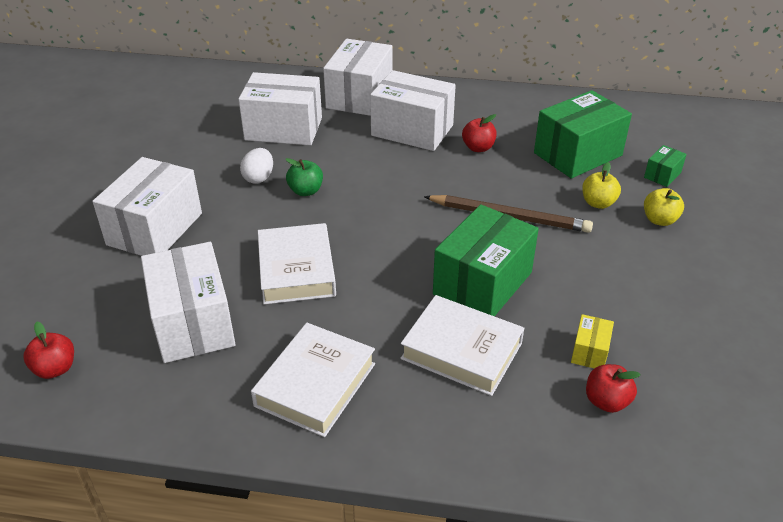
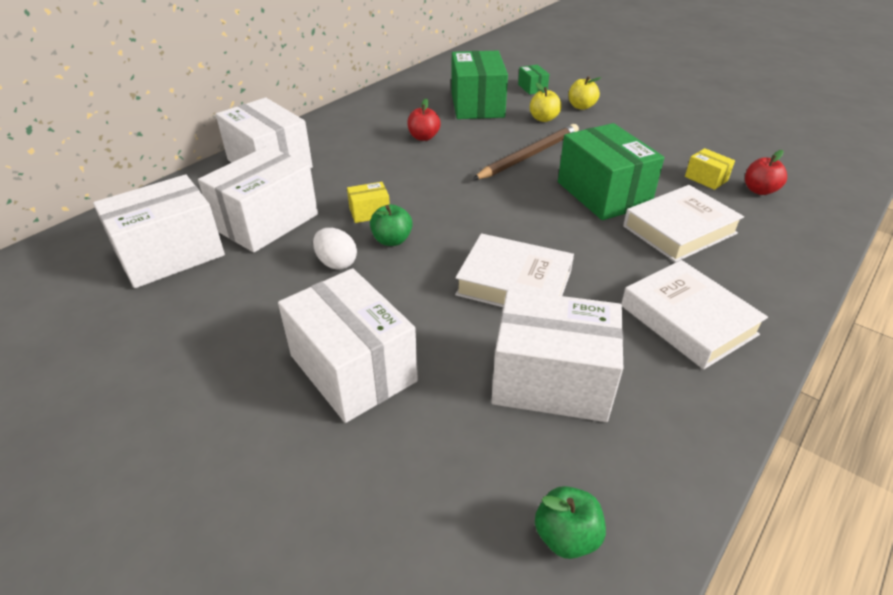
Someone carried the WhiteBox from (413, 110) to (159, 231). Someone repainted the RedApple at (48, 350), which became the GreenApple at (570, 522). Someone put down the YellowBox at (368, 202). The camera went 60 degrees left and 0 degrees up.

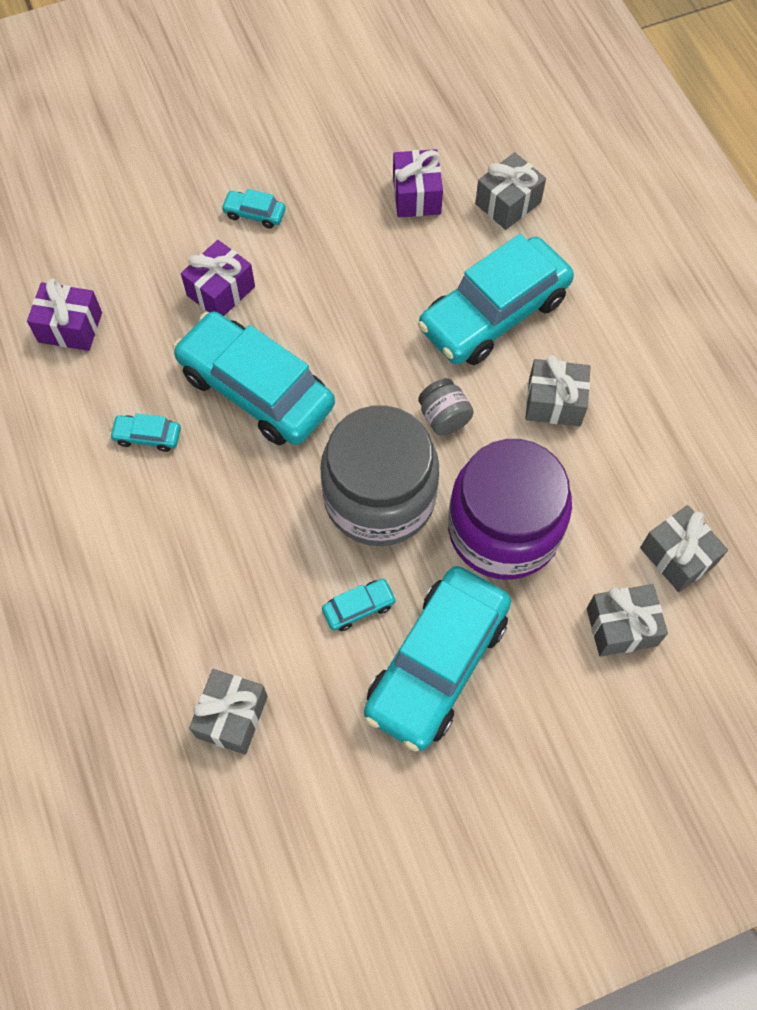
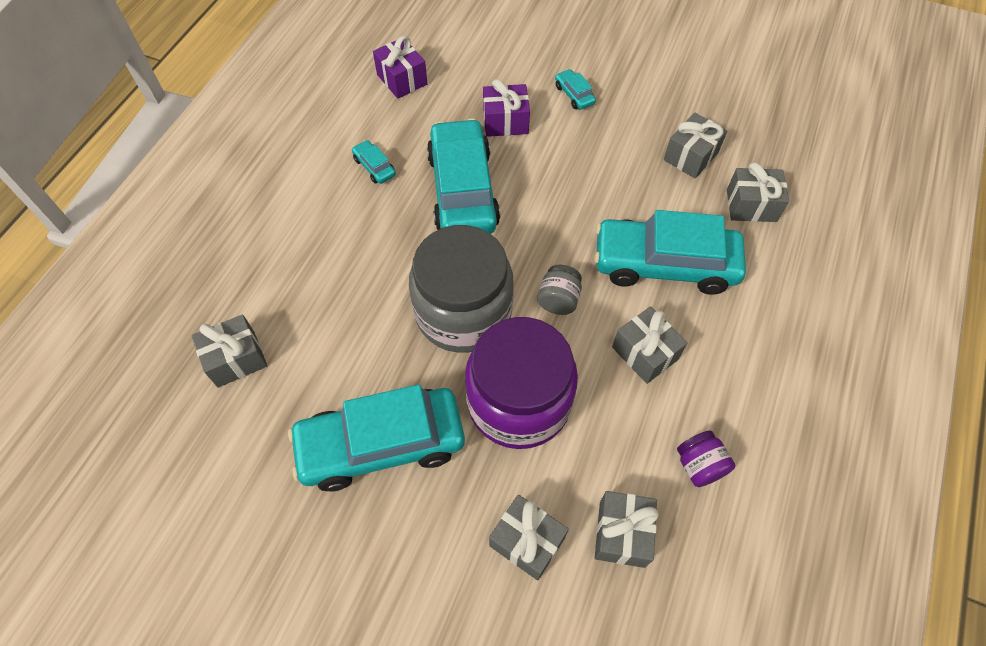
Someone repainted the PurpleGift at (418, 183), which became the GreyGift at (695, 145). Someone took away the TurquoiseCar at (359, 605). Someone put down the PurpleJar at (706, 458). The camera went 45 degrees right and 5 degrees down.

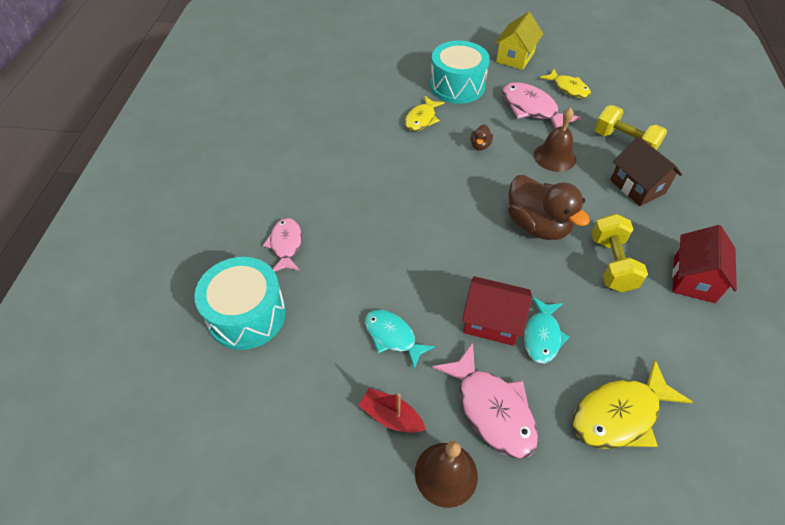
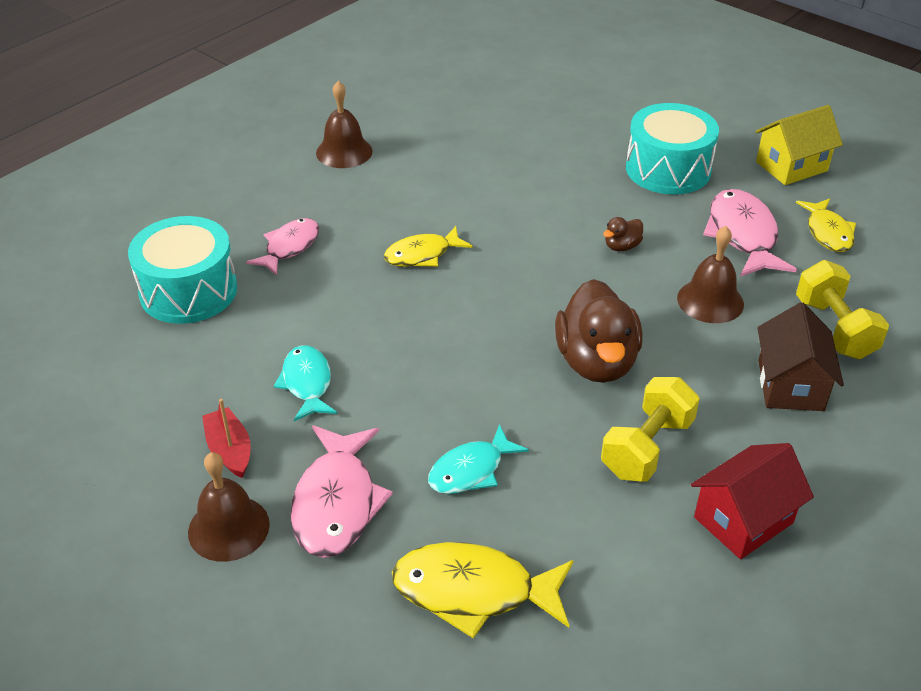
Someone carried the YellowFish from (424, 113) to (428, 246). Someone took away the RedHouse at (497, 311). Someone put down the BrownBell at (344, 124). The camera went 35 degrees right and 10 degrees down.

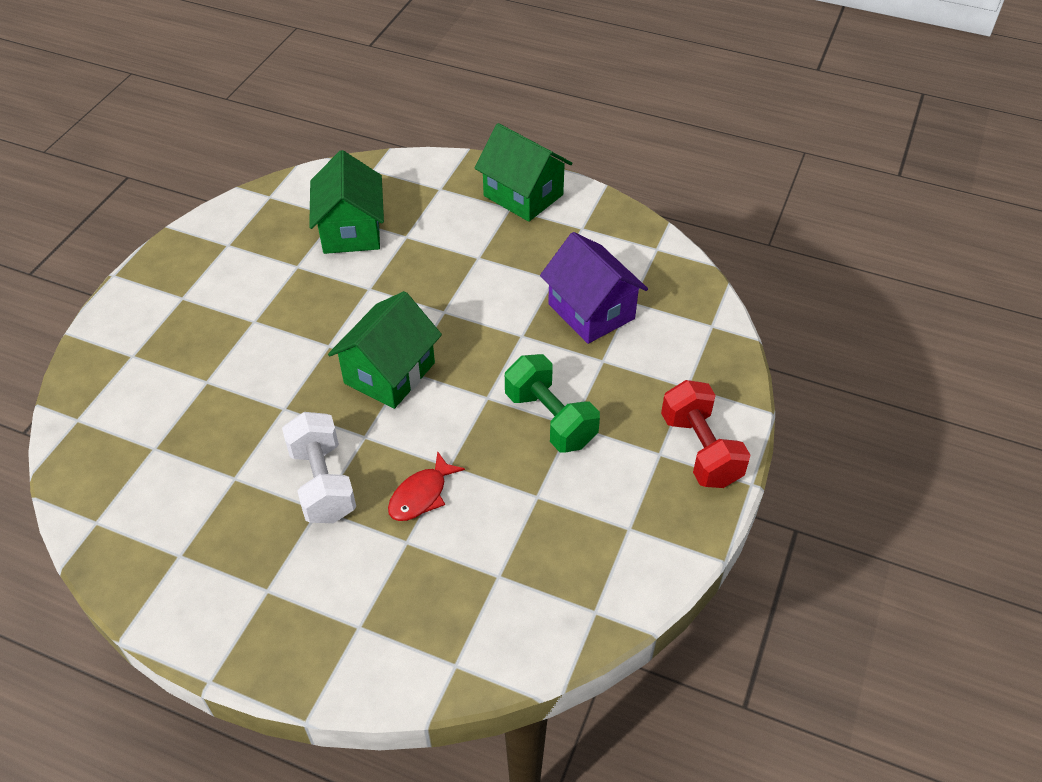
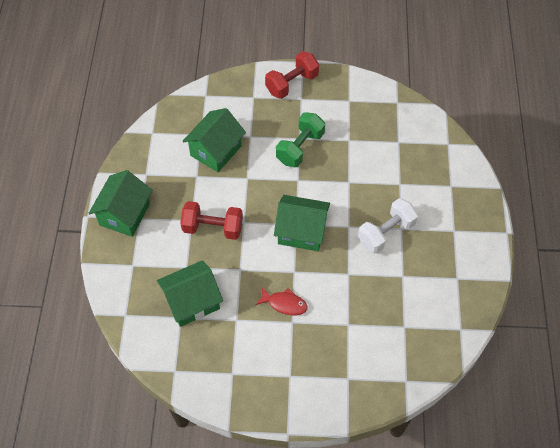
Someone repainted the PurpleHouse at (594, 288), which became the GreenHouse at (214, 140). Someone carried the RedFish from (426, 486) to (281, 301). Someone put down the RedDumbbell at (211, 220). The camera went 110 degrees left and 10 degrees up.

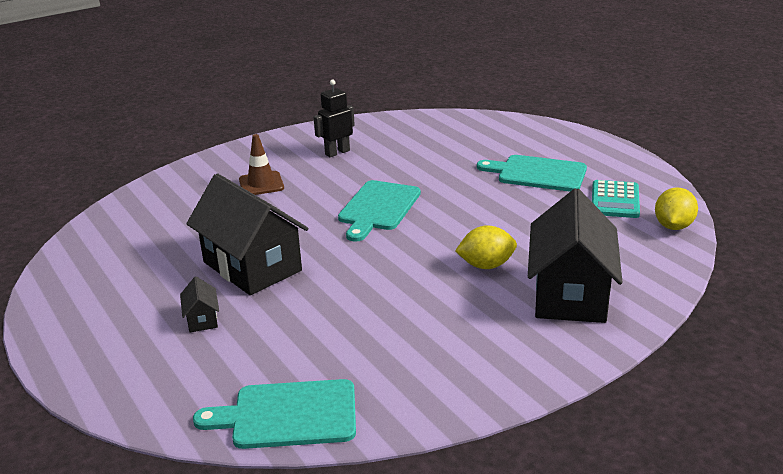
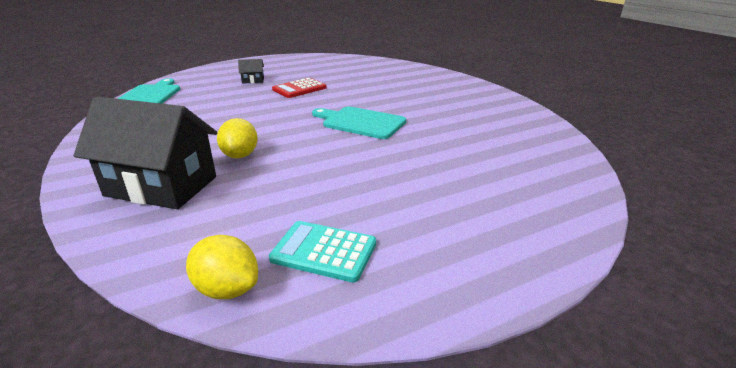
Someone took away the BlackRobot at (334, 118). Someone took away the BrownTrafficCone at (261, 164). Someone took away the TurquoiseCuttingBoard at (532, 173). Someone swapped the BlackHouse at (247, 234) for the RedCalculator at (299, 88). The camera went 95 degrees right and 0 degrees up.

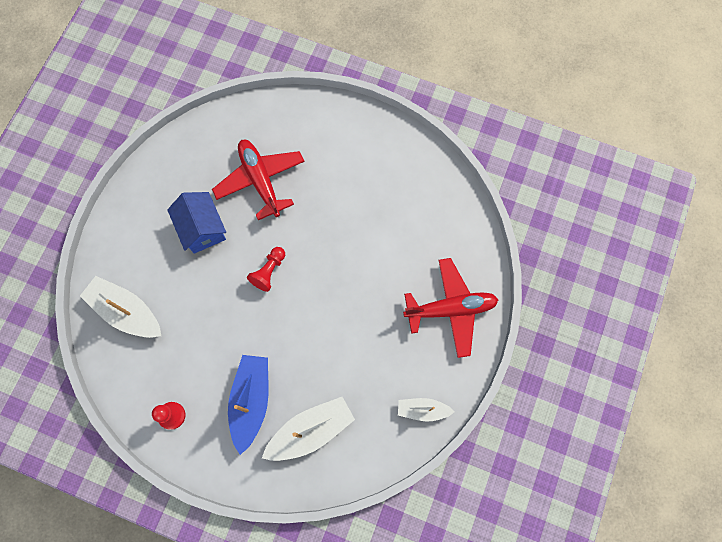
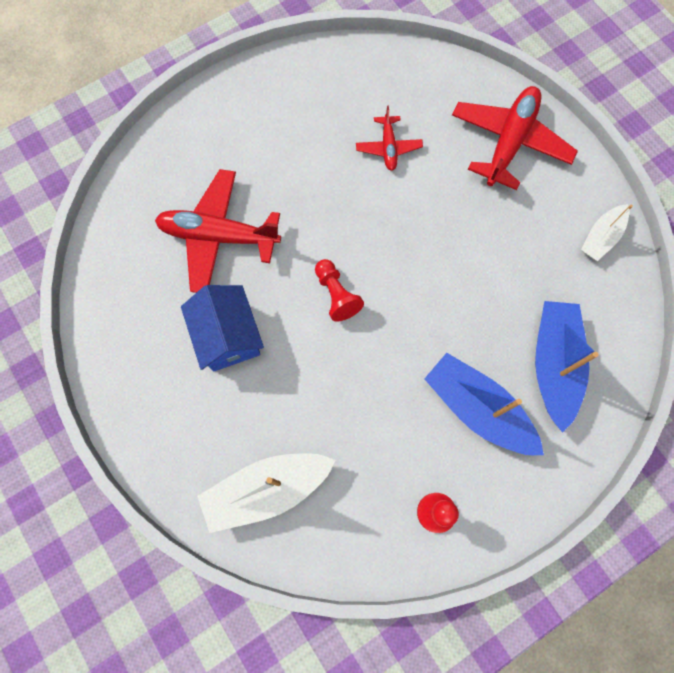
Someone rotated the BlueHouse at (196, 223) by 60 degrees clockwise. Someone repainted the WhiteBoat at (308, 429), which became the BlueBoat at (566, 367). Someone put down the RedPlane at (389, 138). The camera went 55 degrees left and 0 degrees up.

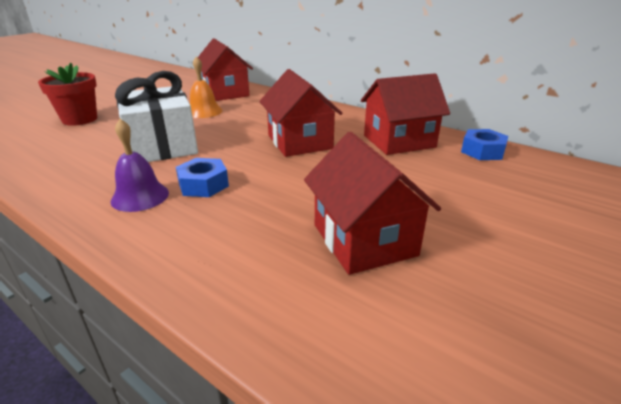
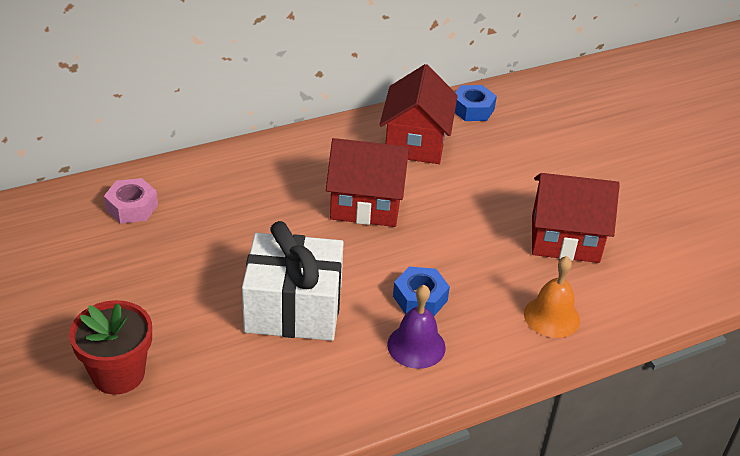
Someone swapped the RedHouse at (225, 70) for the PinkNut at (131, 201). Someone carried the OrangeBell from (206, 87) to (552, 297). The camera went 65 degrees left and 10 degrees up.

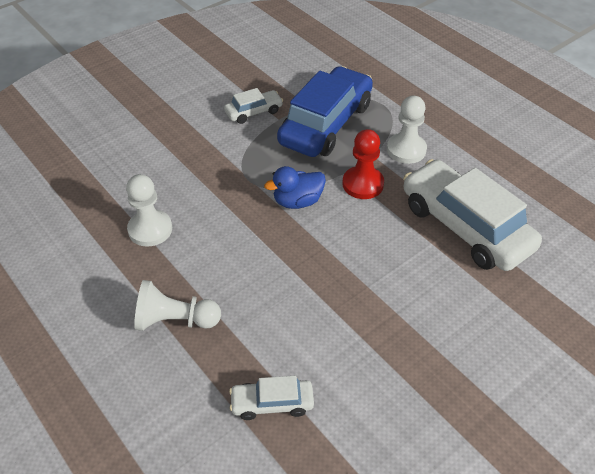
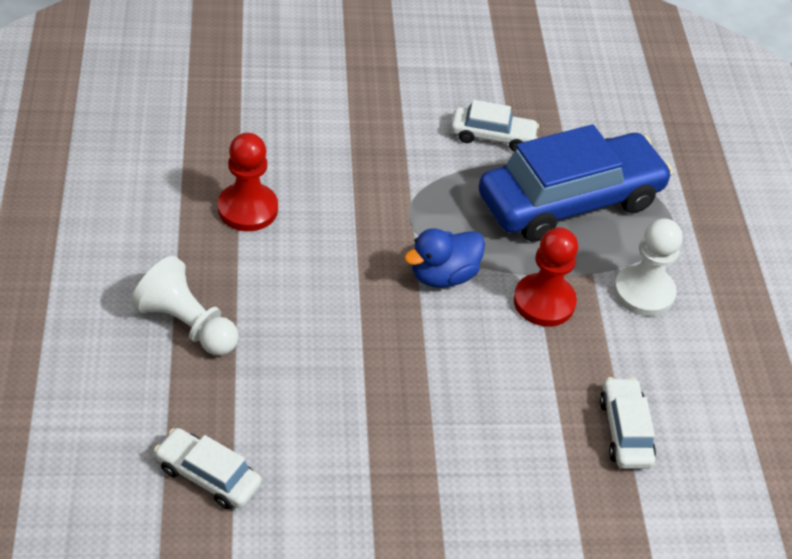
Someone scaled the WhiteCar at (472, 215) by 0.47. Someone rotated the BlueDuck at (295, 187) by 45 degrees counterclockwise. Someone repainted the WhitePawn at (149, 210), which became the RedPawn at (248, 182). The camera went 30 degrees right and 0 degrees up.

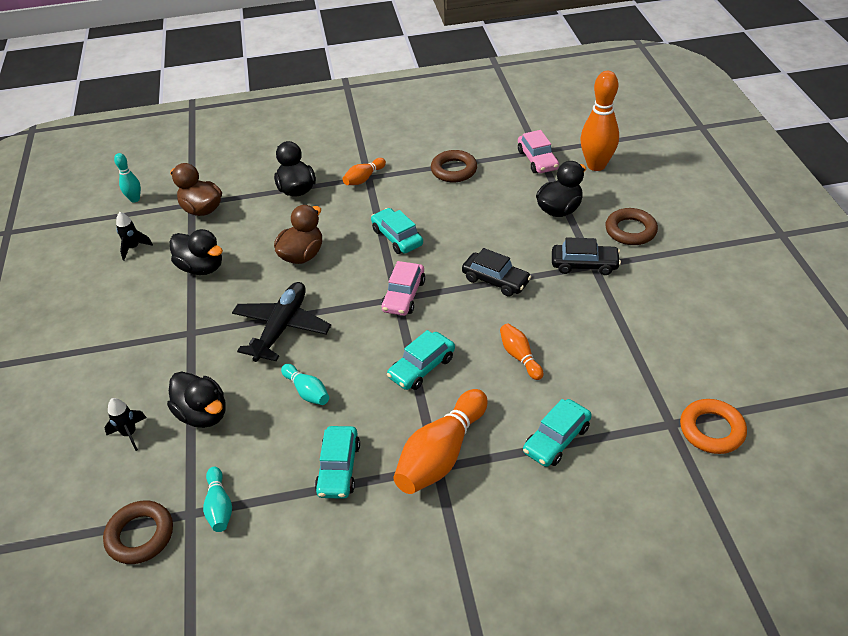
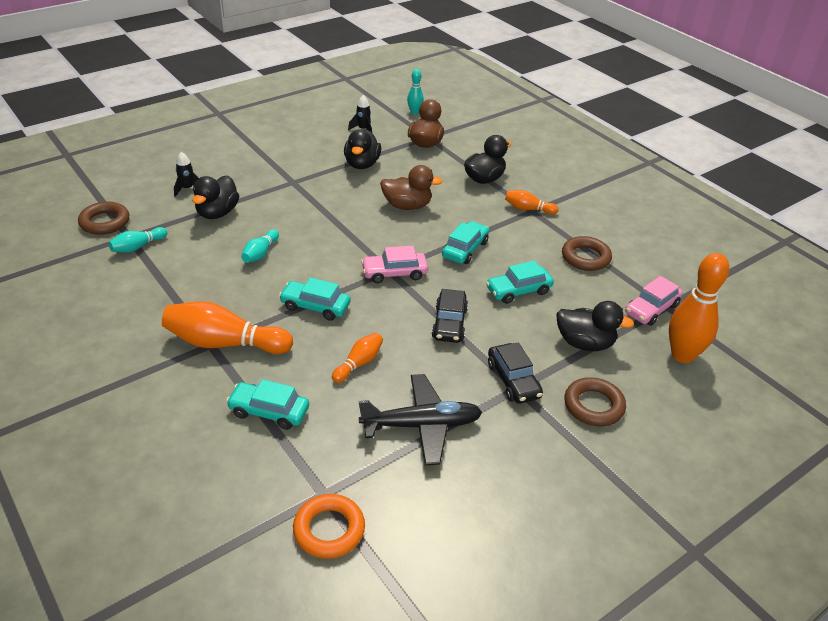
Someone carried the BlackPlane from (281, 322) to (420, 419). Someone carried the TurquoiseCar from (337, 462) to (520, 282). The camera went 60 degrees right and 5 degrees down.

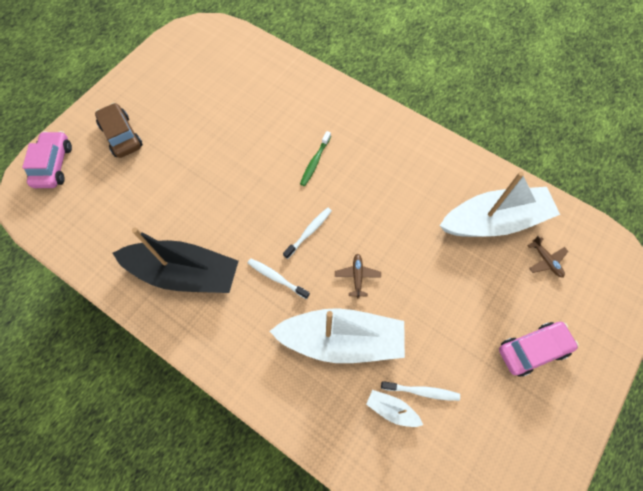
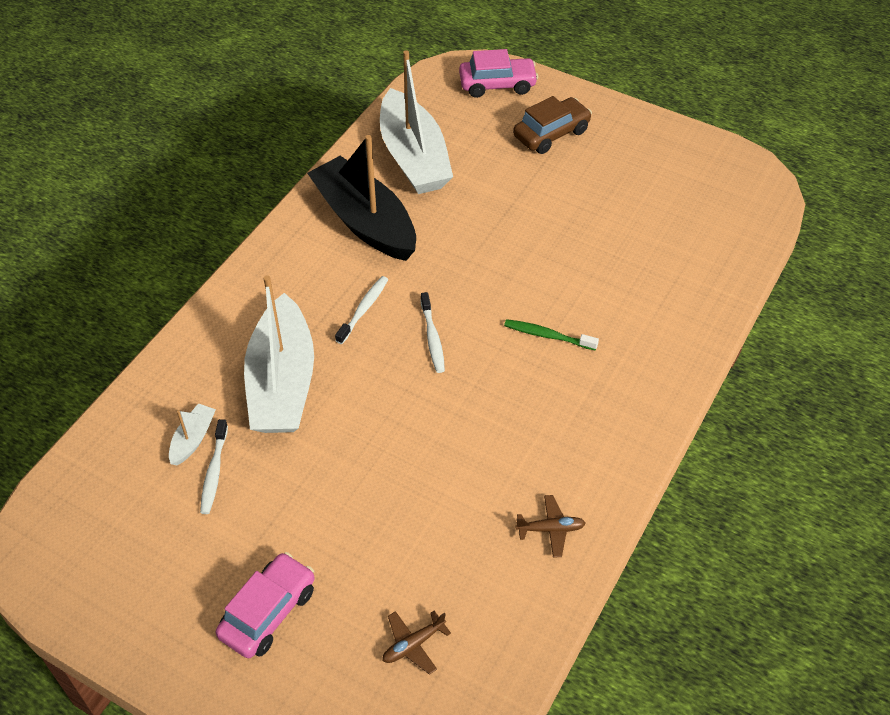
Someone carried the WhiteBoat from (500, 204) to (416, 122). Someone rotated the WhiteToothbrush at (307, 233) by 45 degrees clockwise. Someone rotated the BlackBoat at (175, 260) by 135 degrees clockwise. Someone carried the BrownPlane from (358, 276) to (550, 526). Someone rotated the PinkCar at (539, 349) by 120 degrees counterclockwise. The camera went 85 degrees right and 15 degrees down.

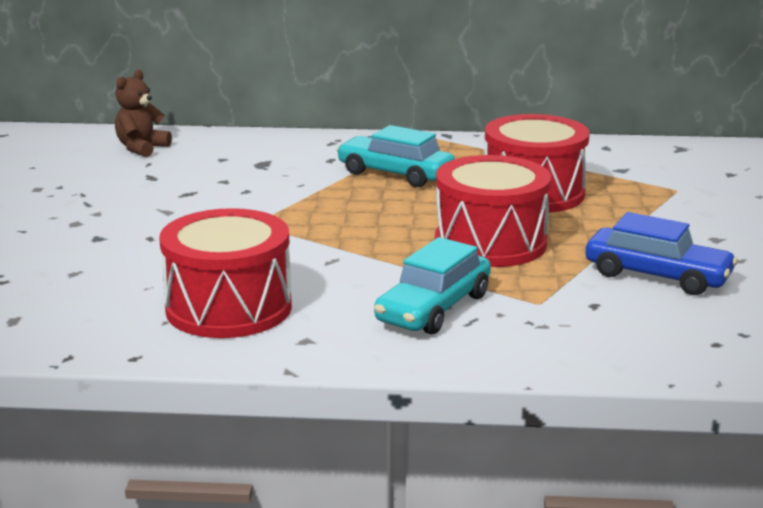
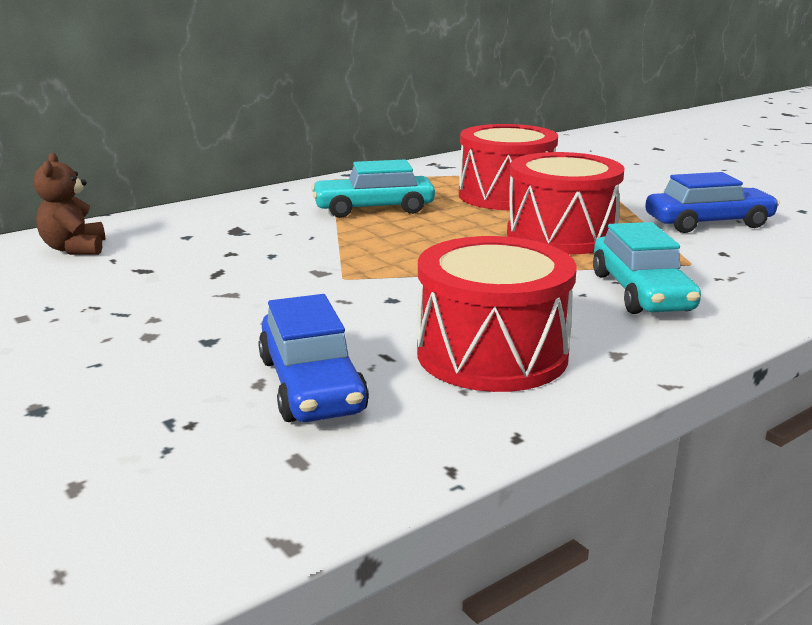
Someone put down the BlueCar at (313, 358). The camera went 40 degrees left and 0 degrees up.

